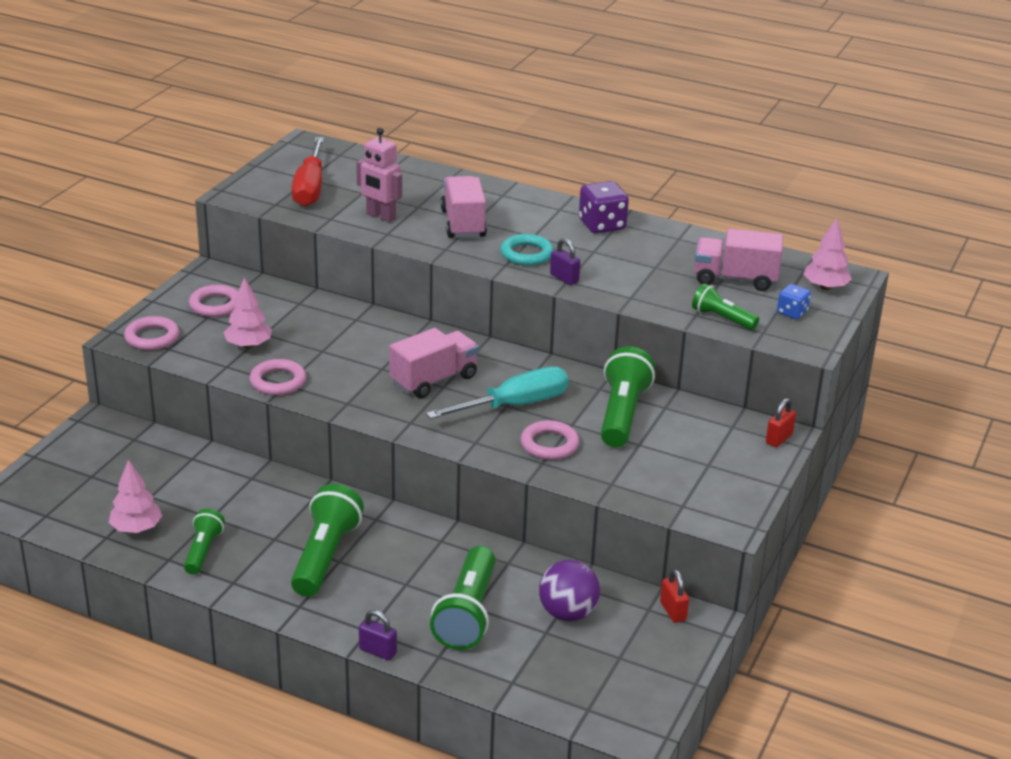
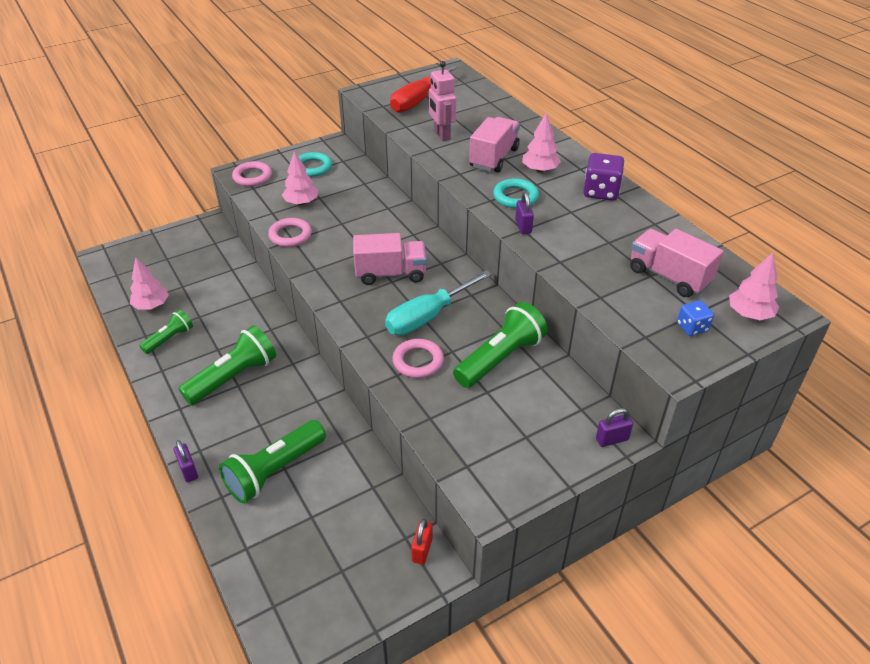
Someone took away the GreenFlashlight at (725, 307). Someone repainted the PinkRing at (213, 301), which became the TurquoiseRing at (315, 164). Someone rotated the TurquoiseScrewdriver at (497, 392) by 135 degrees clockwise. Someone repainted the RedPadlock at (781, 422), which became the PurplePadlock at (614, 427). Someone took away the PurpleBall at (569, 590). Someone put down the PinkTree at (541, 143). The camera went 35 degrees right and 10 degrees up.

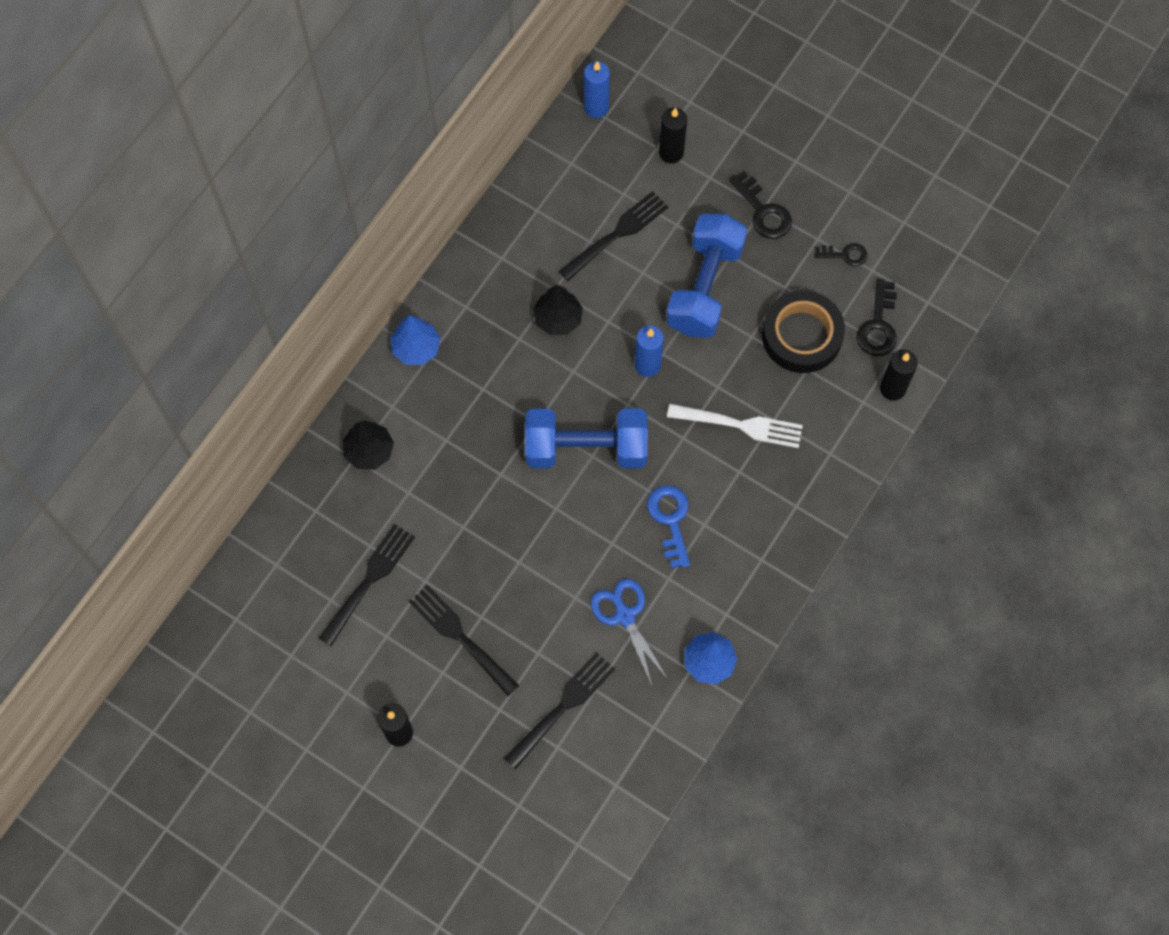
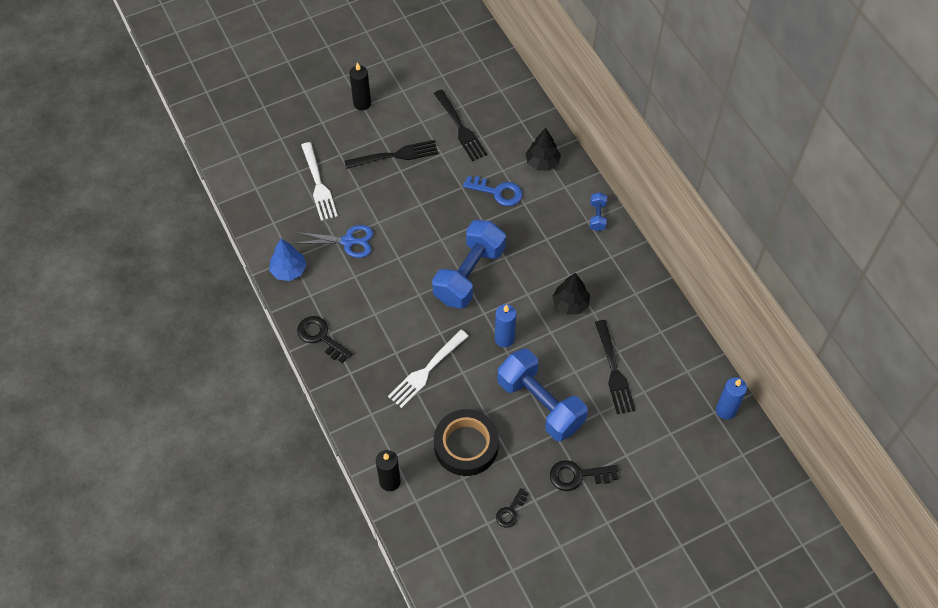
Someone took away the BlackCandle at (673, 135). Someone carried the BlackKey from (877, 317) to (324, 339). Someone swapped the BlueTree at (415, 340) for the BlueDumbbell at (598, 211). Someone carried the BlueKey from (668, 526) to (492, 191). Someone repainted the BlackFork at (559, 710), which became the WhiteFork at (319, 181). The camera went 120 degrees right and 10 degrees down.

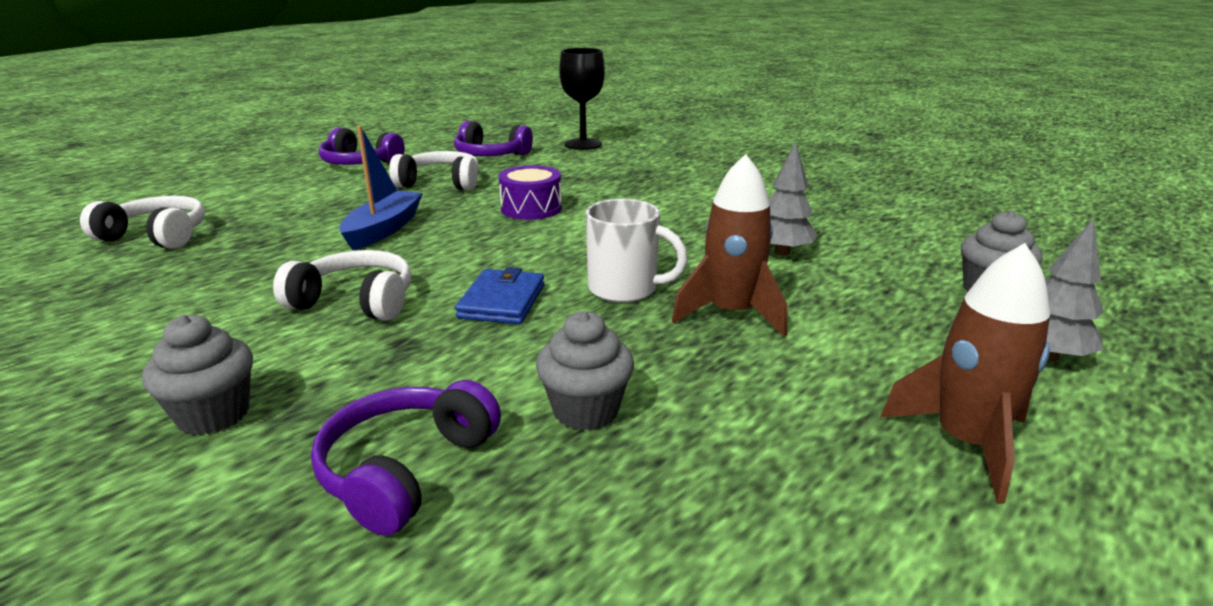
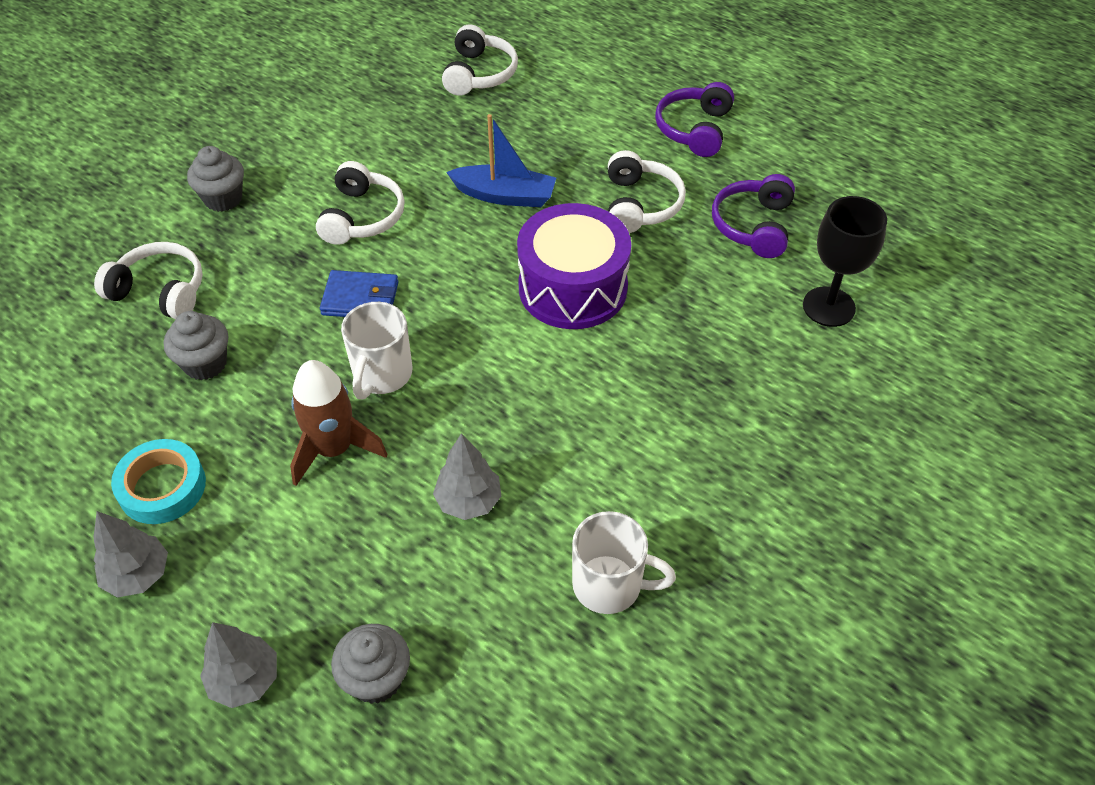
Someone scaled the PurpleDrum at (530, 192) by 1.70. Someone swapped the BrownRocket at (965, 373) for the GreyTree at (130, 554). Someone repainted the PurpleHeadphones at (406, 457), which became the WhiteHeadphones at (148, 280). Someone put down the TurquoiseTape at (158, 481). Someone put down the WhiteMug at (624, 562). The camera went 85 degrees right and 25 degrees up.

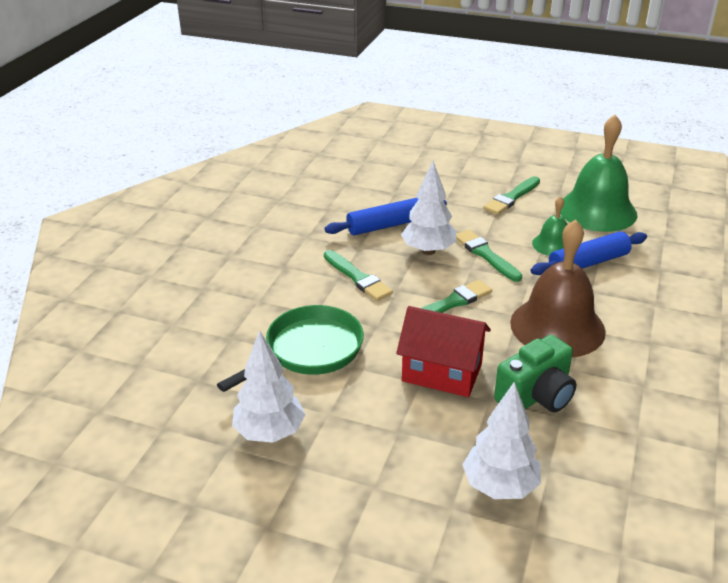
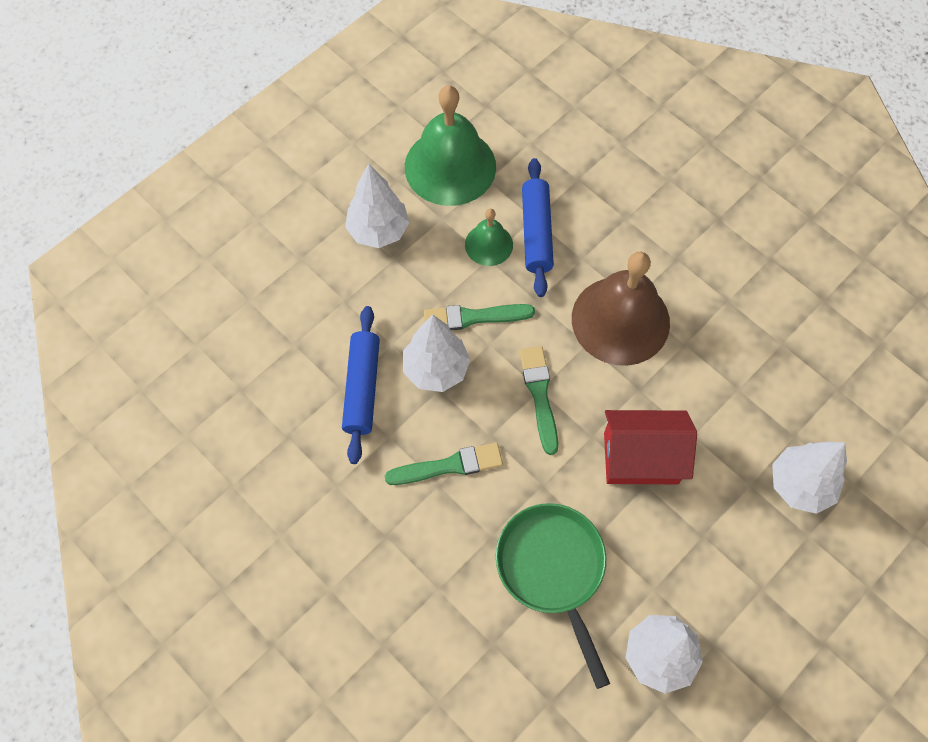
Someone swapped the GreenBrush at (511, 195) for the WhiteTree at (377, 206). Someone rotated the RedHouse at (443, 351) by 45 degrees clockwise. Someone took away the GreenCamera at (535, 374). The camera went 65 degrees left and 30 degrees up.

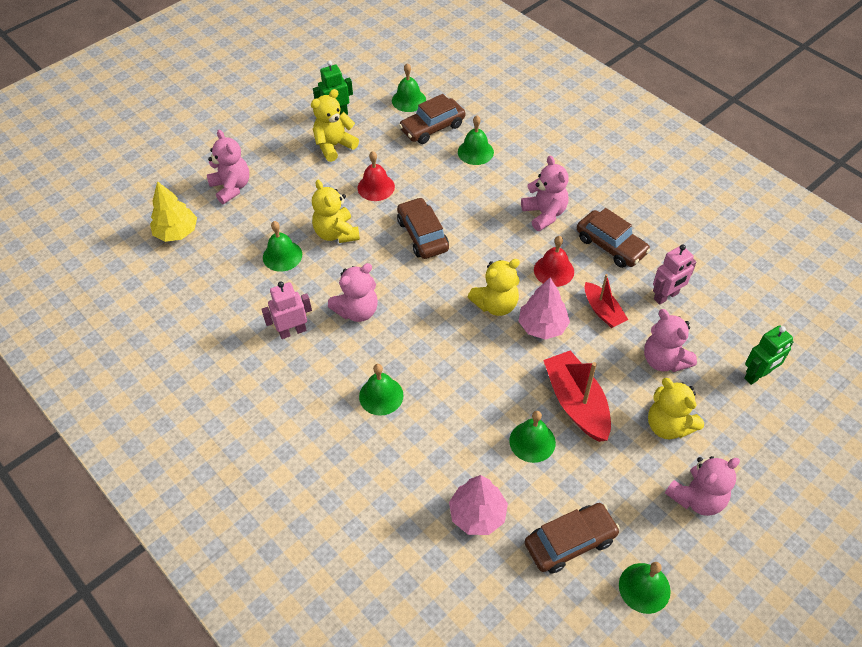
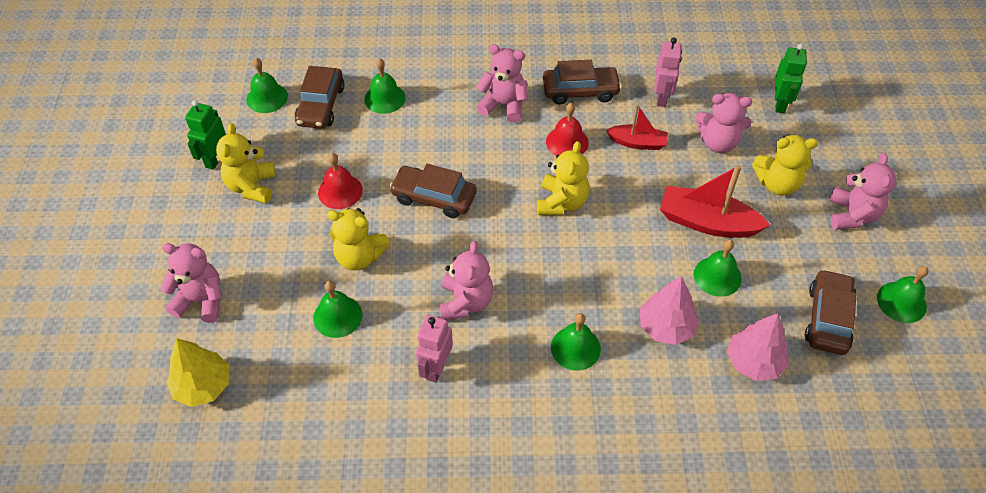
Someone carried the PinkTree from (544, 309) to (669, 310). The camera went 50 degrees left and 0 degrees up.

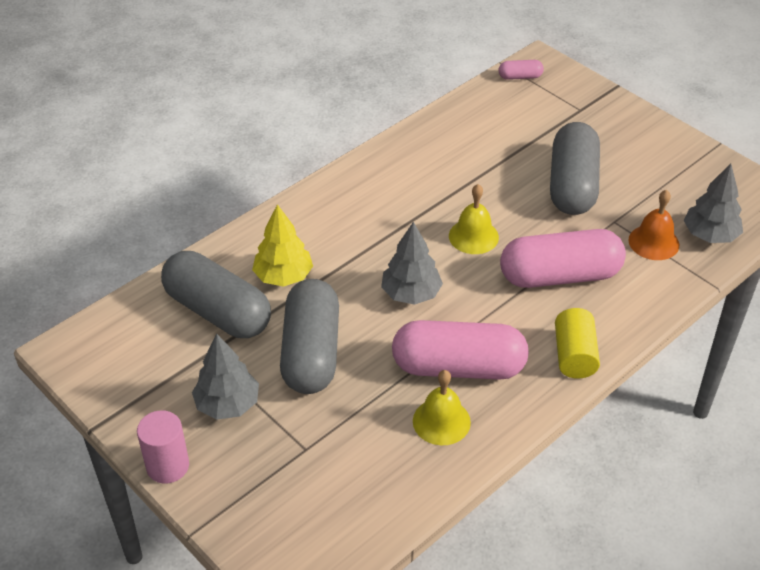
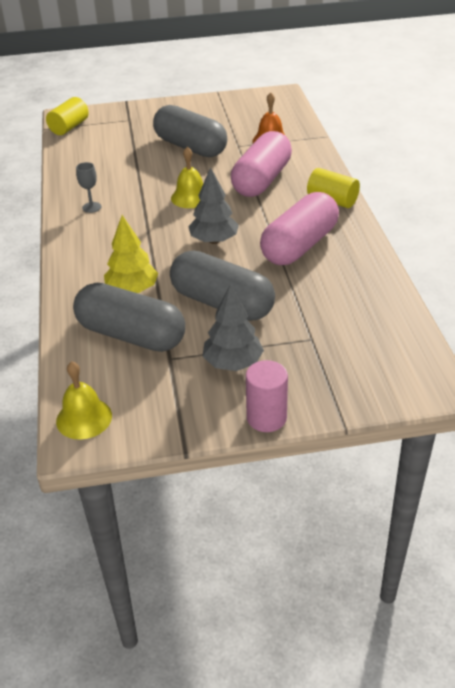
Someone swapped the PinkCapsule at (521, 70) for the YellowCylinder at (67, 116). Someone took away the GreyTree at (713, 203). Someone rotated the GreyCapsule at (216, 294) by 45 degrees clockwise. Someone carried the YellowBell from (442, 407) to (84, 400). Someone put down the GreyGoblet at (88, 187). The camera went 55 degrees left and 5 degrees down.

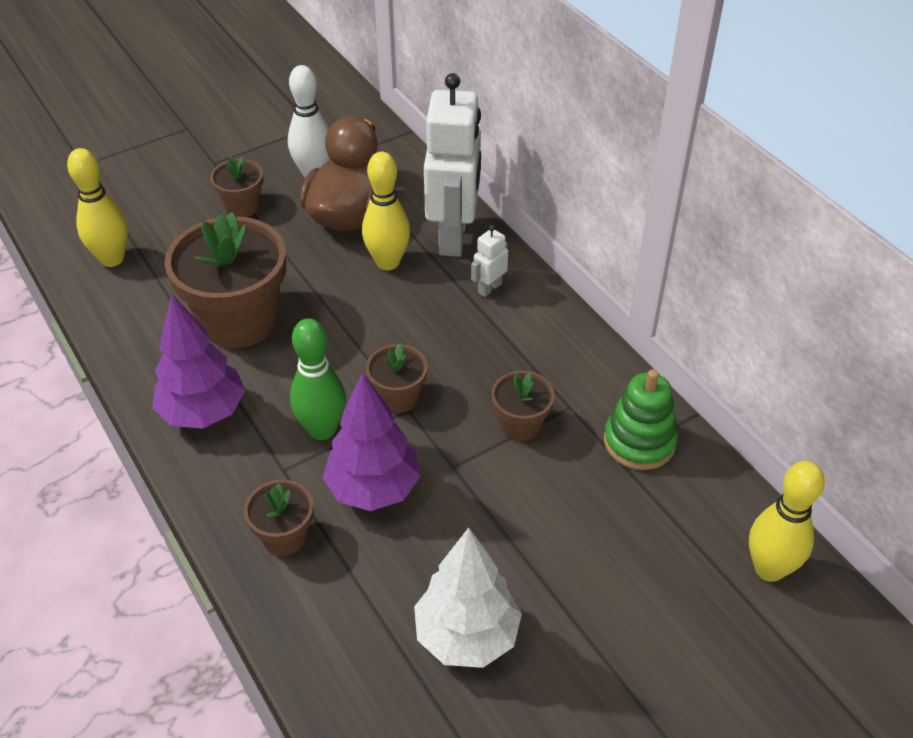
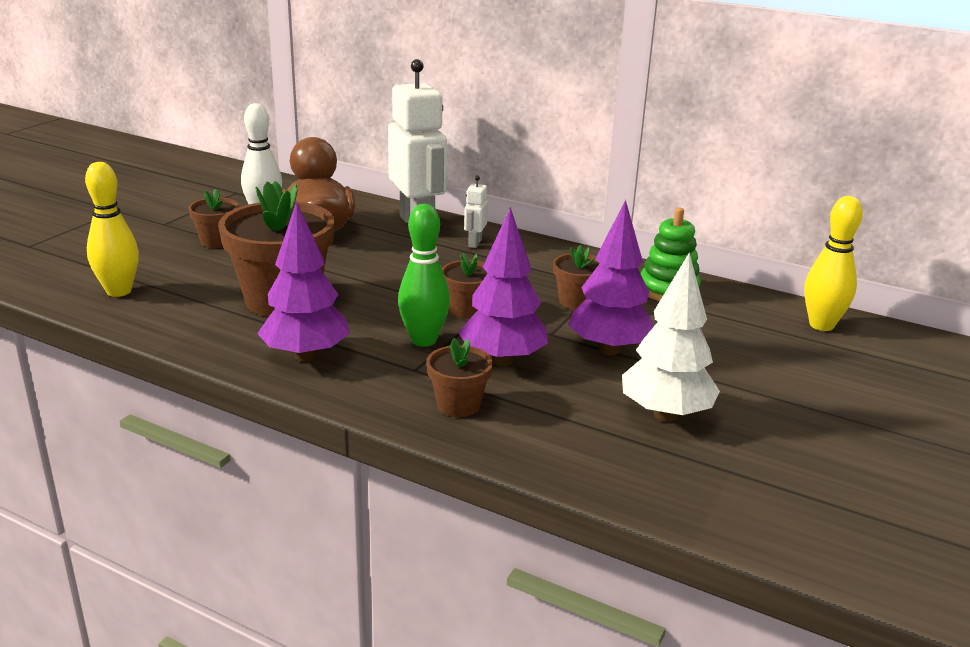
Someone took away the YellowBowlingPin at (386, 211). Someone put down the PurpleTree at (611, 277). The camera went 30 degrees left and 20 degrees down.

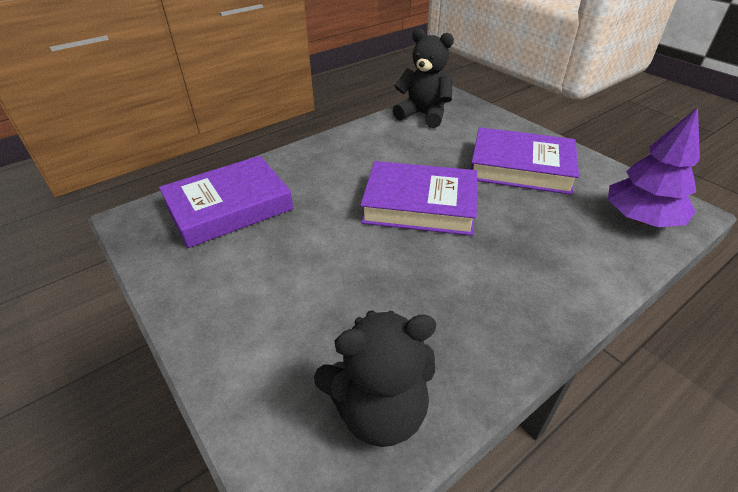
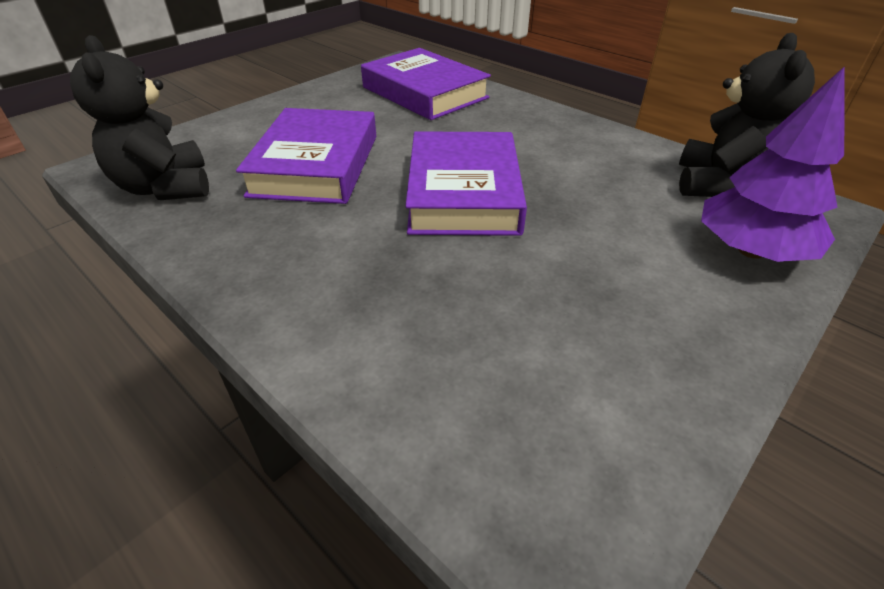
Someone carried the PurpleTree from (654, 167) to (772, 164). Someone carried the PurpleBook from (525, 161) to (306, 156). The camera went 80 degrees right and 0 degrees up.

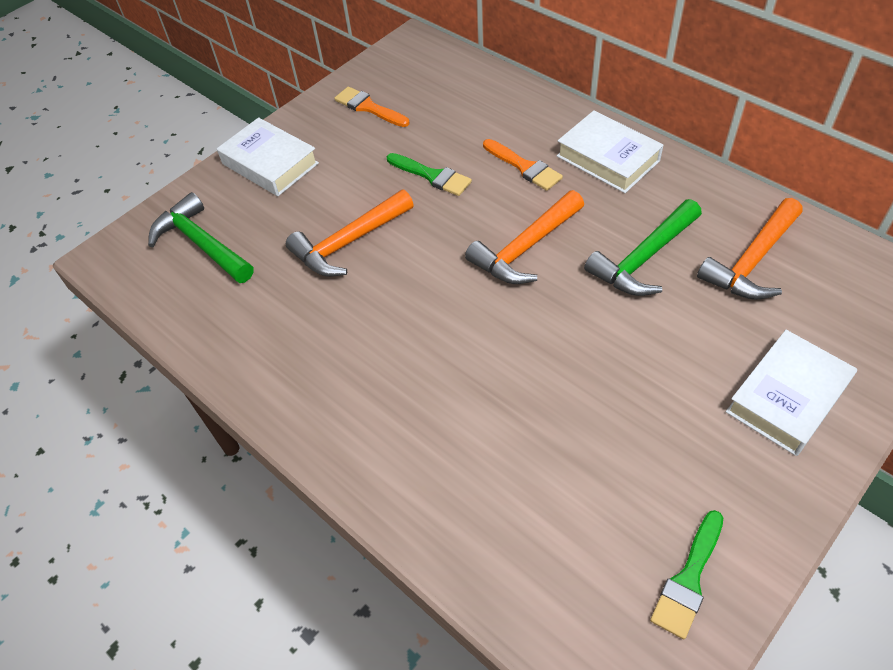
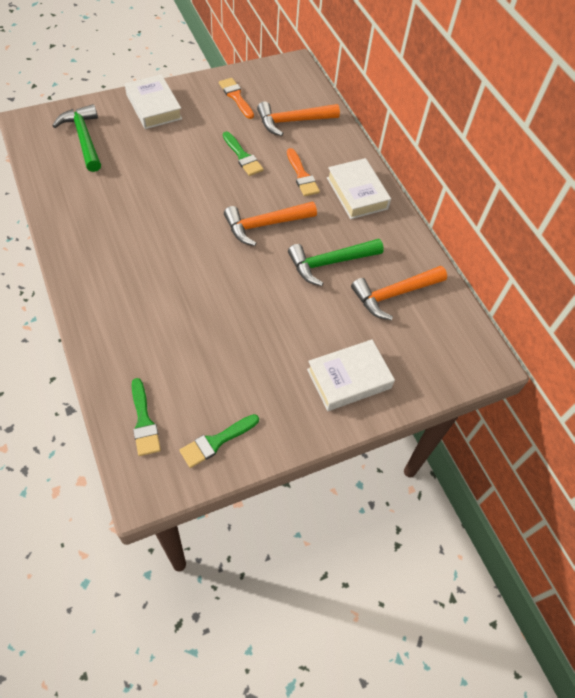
Someone carried the OrangeHammer from (350, 233) to (298, 118). Someone put down the GreenBrush at (146, 417). The camera went 15 degrees right and 5 degrees up.

